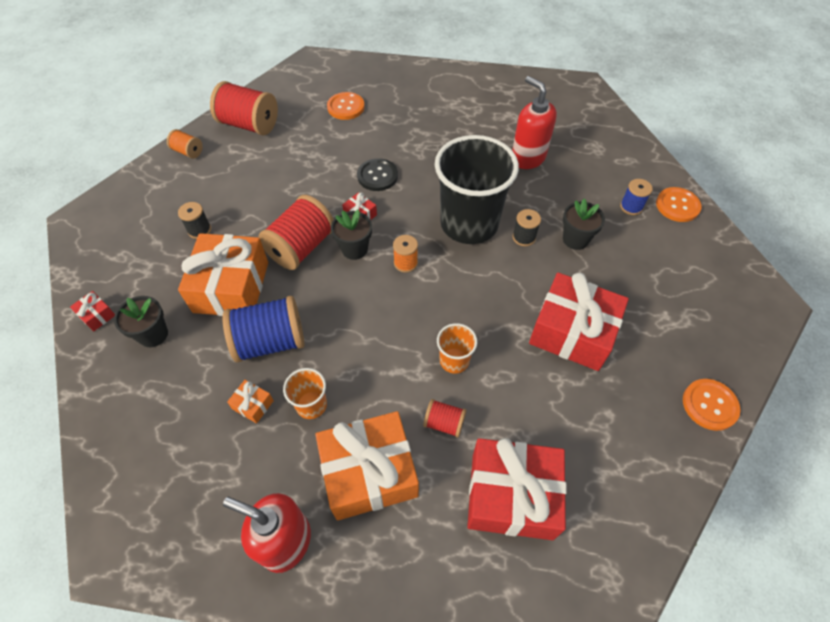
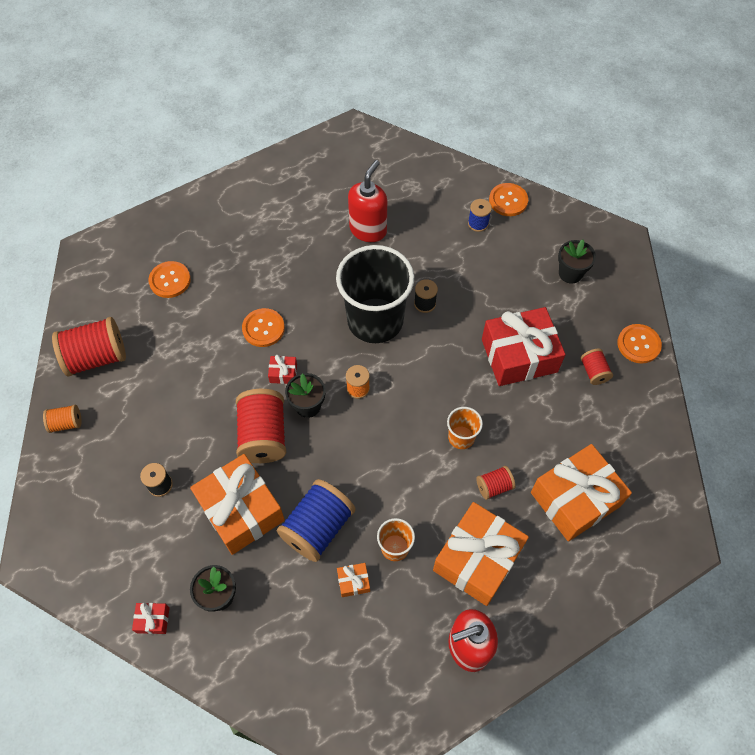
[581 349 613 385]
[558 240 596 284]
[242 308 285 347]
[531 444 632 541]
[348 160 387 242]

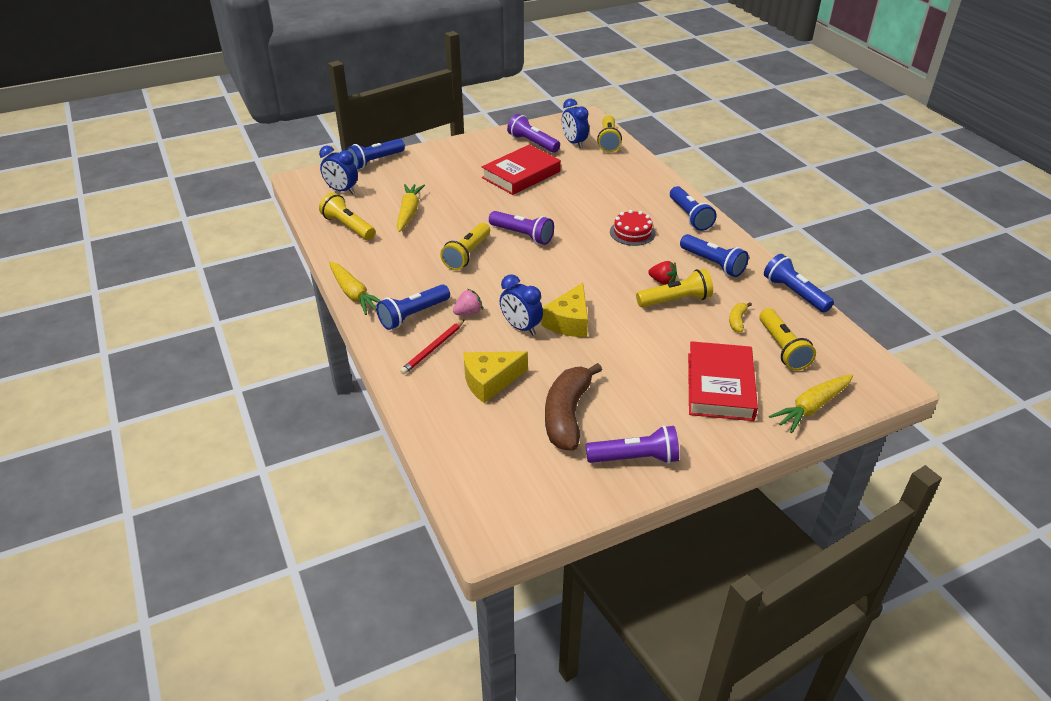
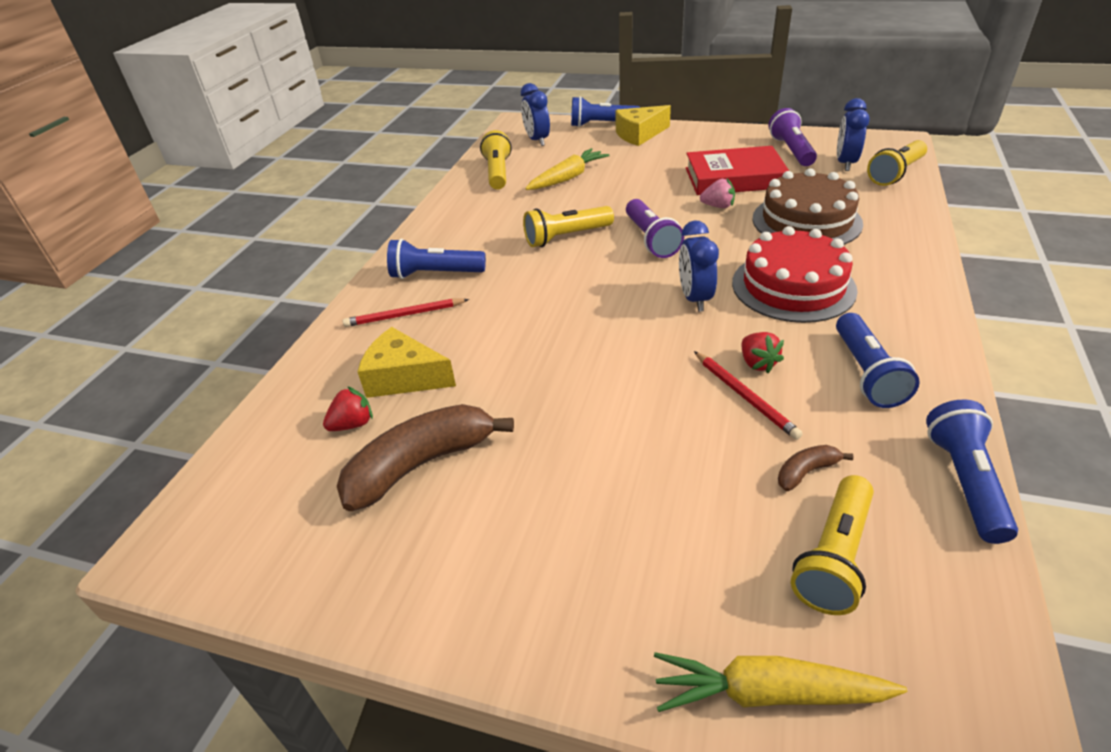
[329 262 381 315] (first image)
[586 425 679 464] (first image)
[670 186 716 231] (first image)
[688 341 758 421] (first image)
[323 386 373 431]
[752 168 863 245]
[700 179 735 208]
[679 220 719 312]
[615 105 671 146]
[694 351 803 440]
[778 445 854 491]
[732 226 858 323]

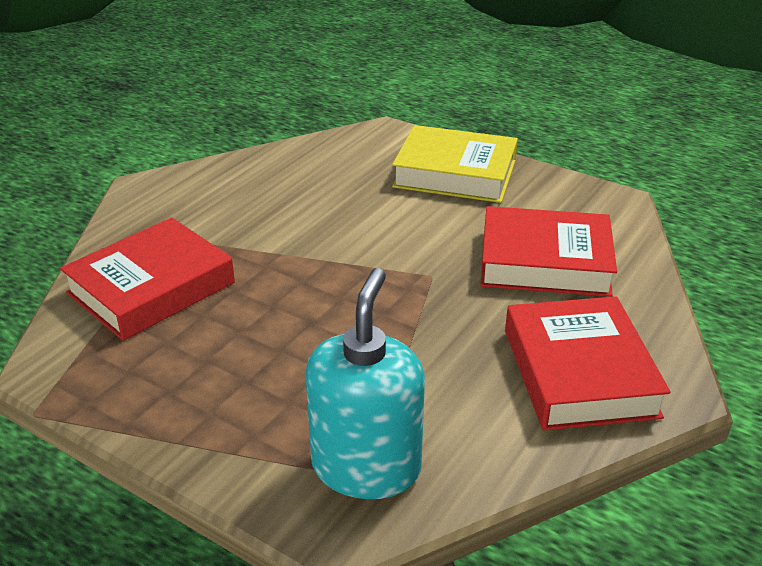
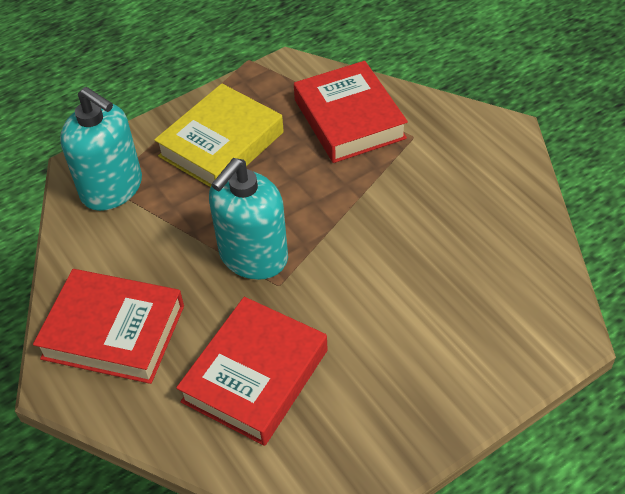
[209 158 288 280]
[154 83 284 187]

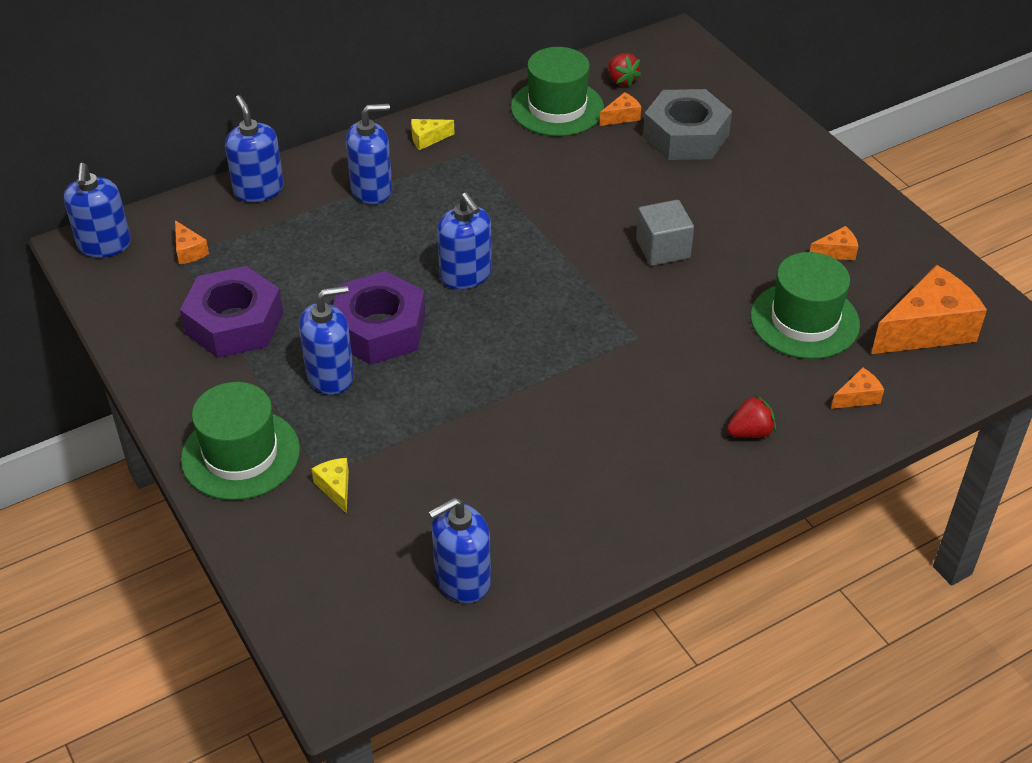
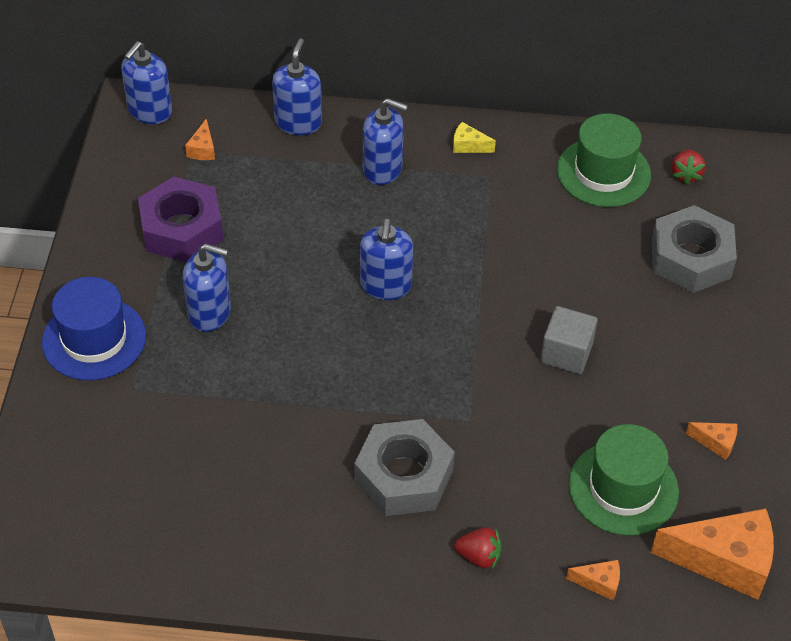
[312 458 349 514] (first image)
[333 271 426 365] (first image)
[428 498 491 603] (first image)
[600 92 641 126] (first image)
[354 419 455 516]
[42 277 146 380]

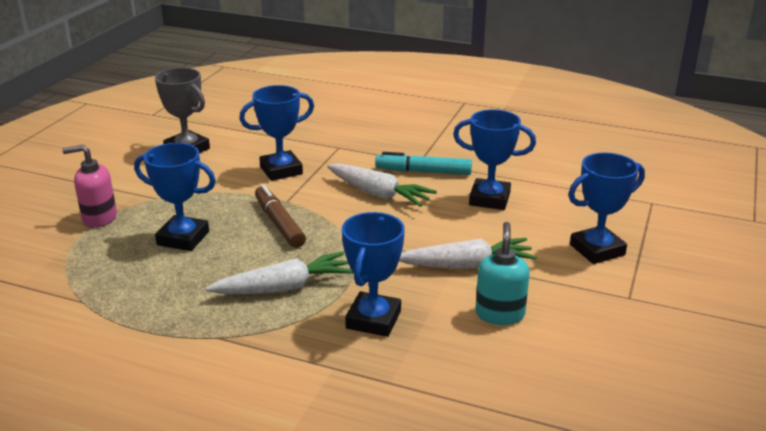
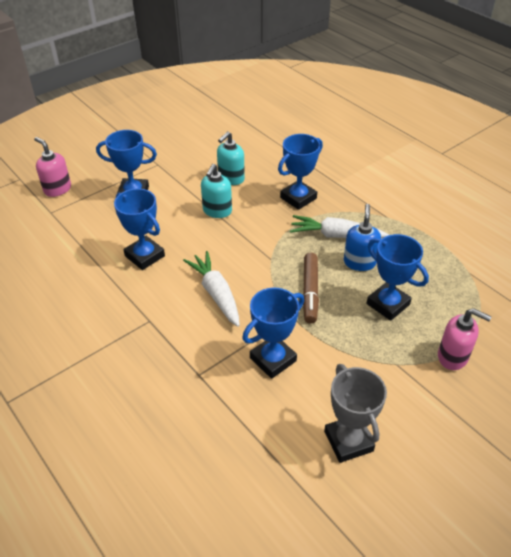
[375 152 472 175] (first image)
[34 137 71 197]
[344 204 381 271]
[201 164 232 218]
[242 287 304 379]

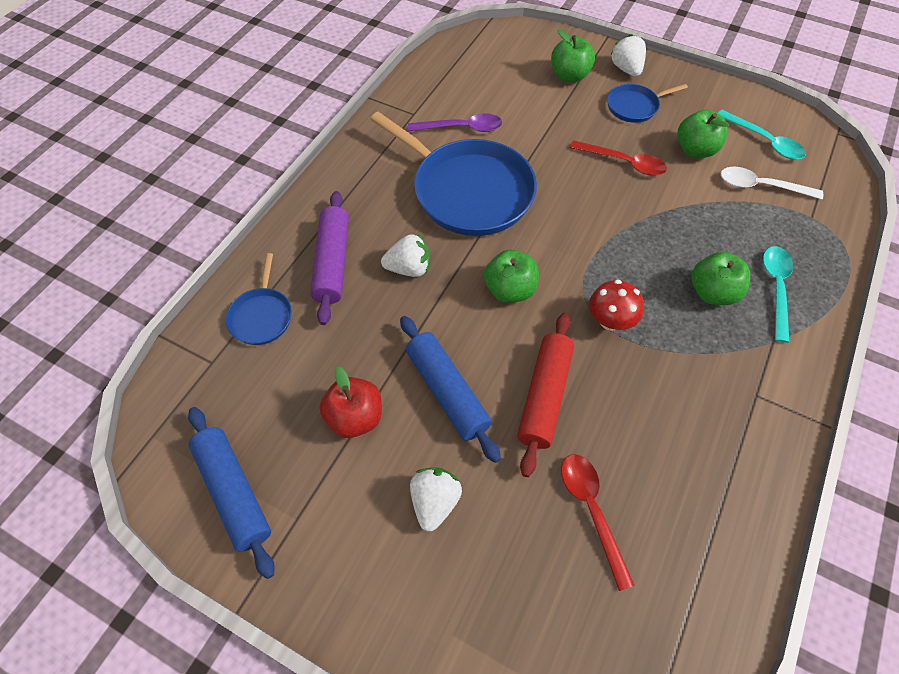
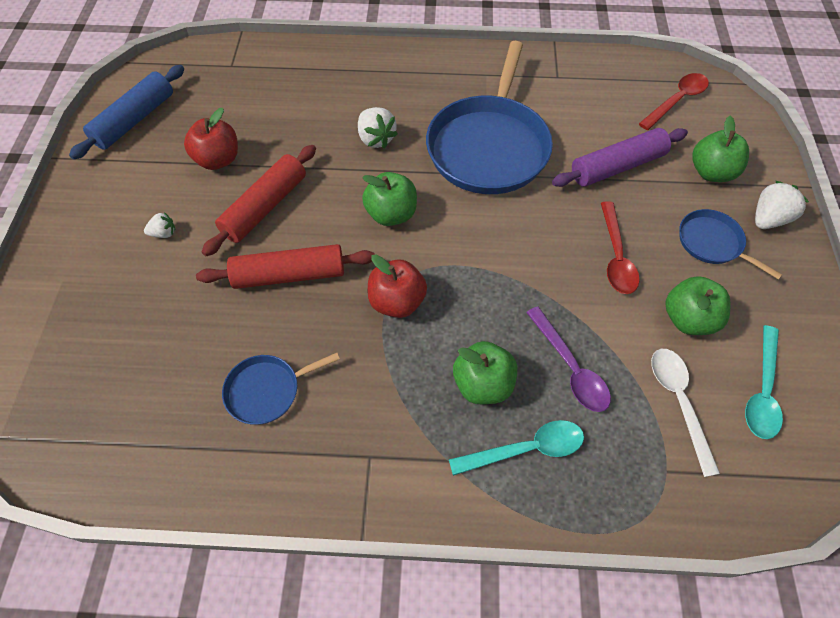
[222 353 340 425]
[552 128 688 187]
[526 306 611 412]
[639 73 709 130]
[368 255 427 318]
[202 145 316 256]
[144 212 175 238]

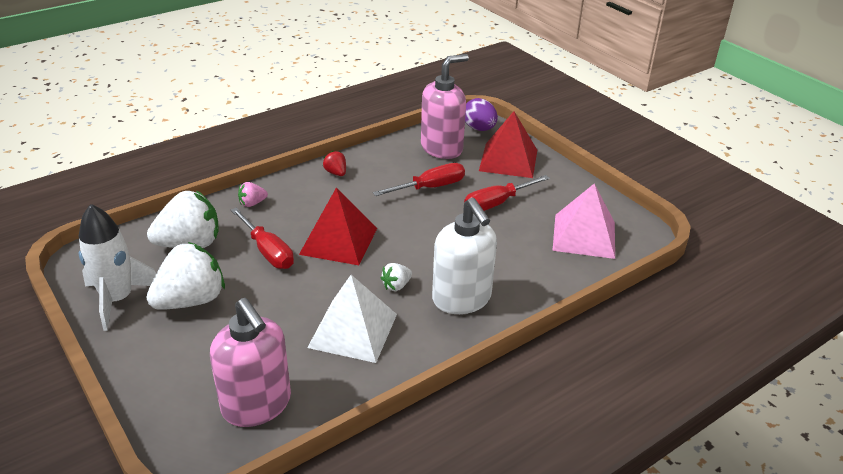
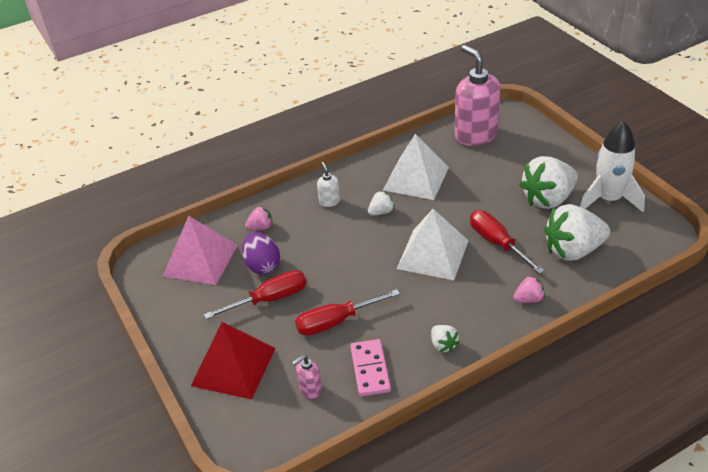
[245 206 273 230]
[350 339 391 397]
[242 232 280 274]
[397 209 469 280]
[431 325 460 353]
[292 355 322 399]
[317 162 340 207]

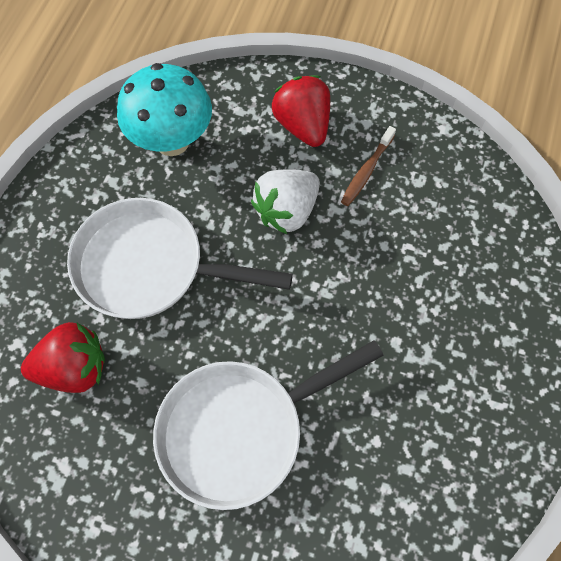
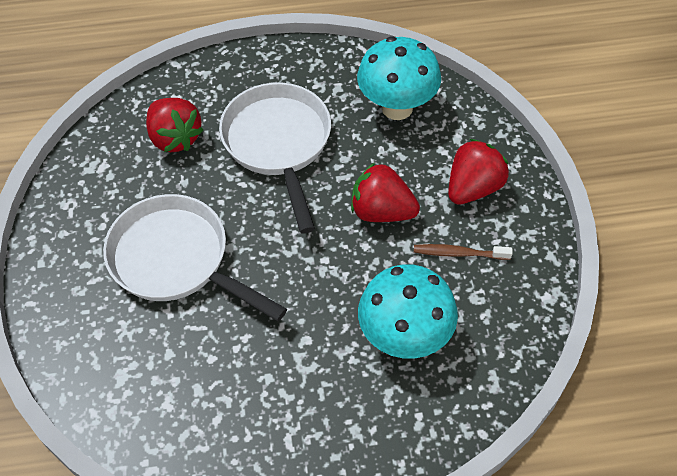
[358 264 458 359]
[351 163 420 222]

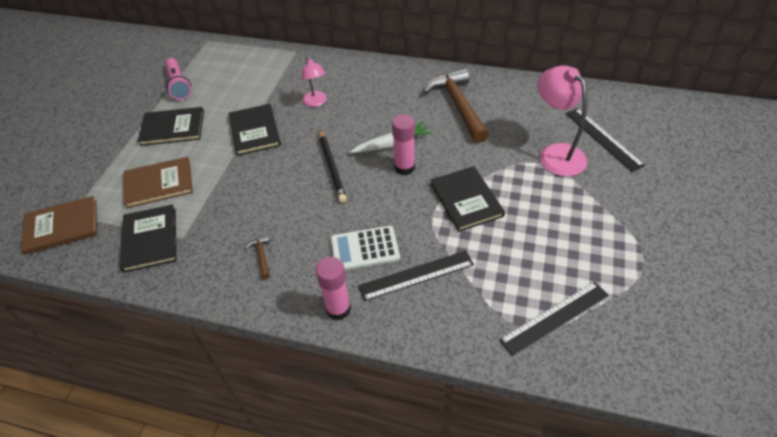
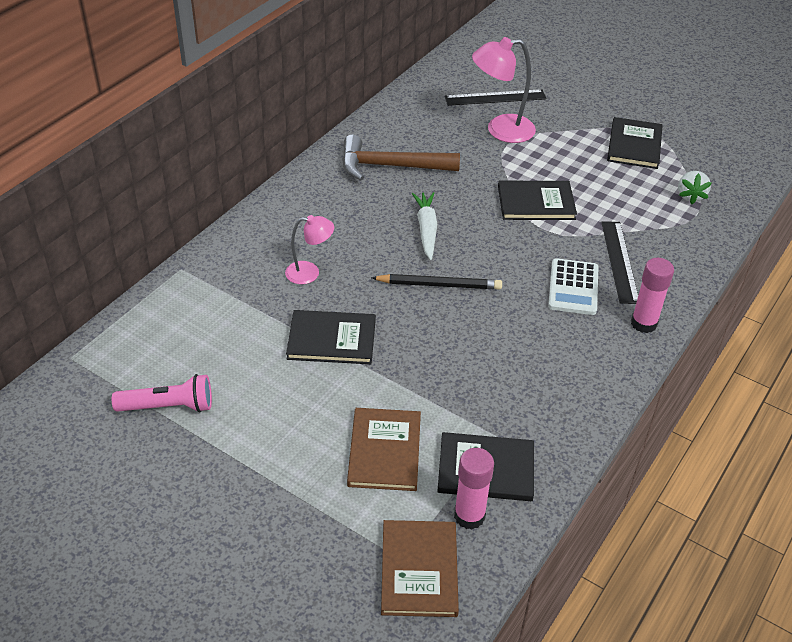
[245 235 270 279] (first image)
[607 117 663 169]
[454 448 494 530]
[678 171 712 204]

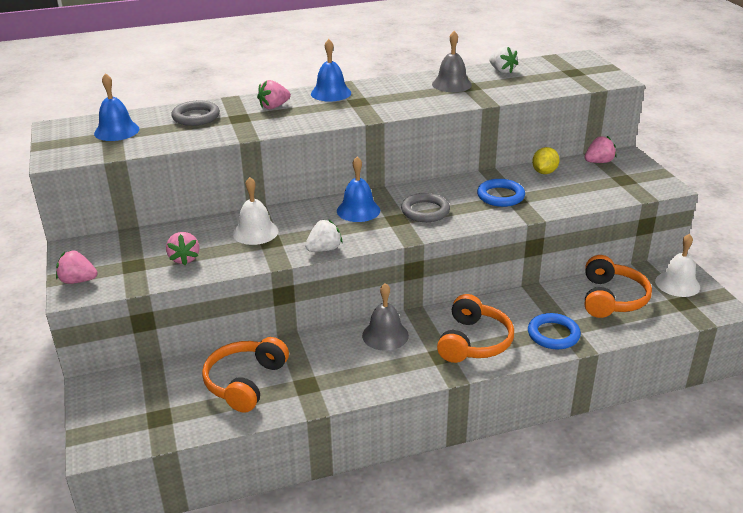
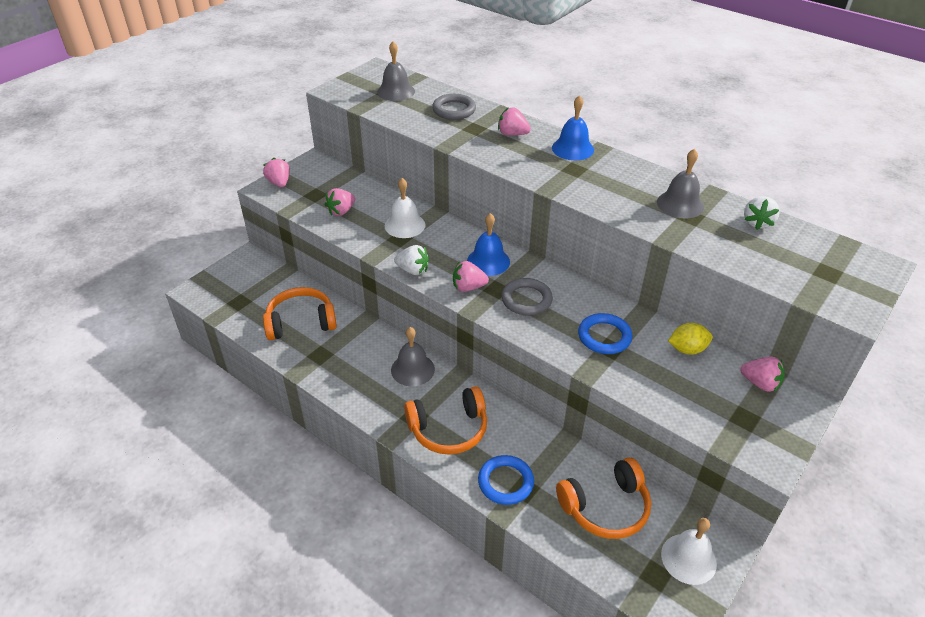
[453 261 489 292]
[377 41 415 101]

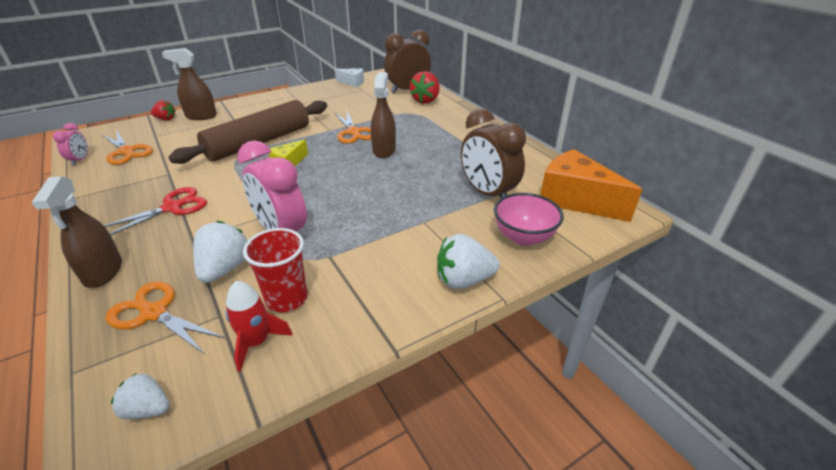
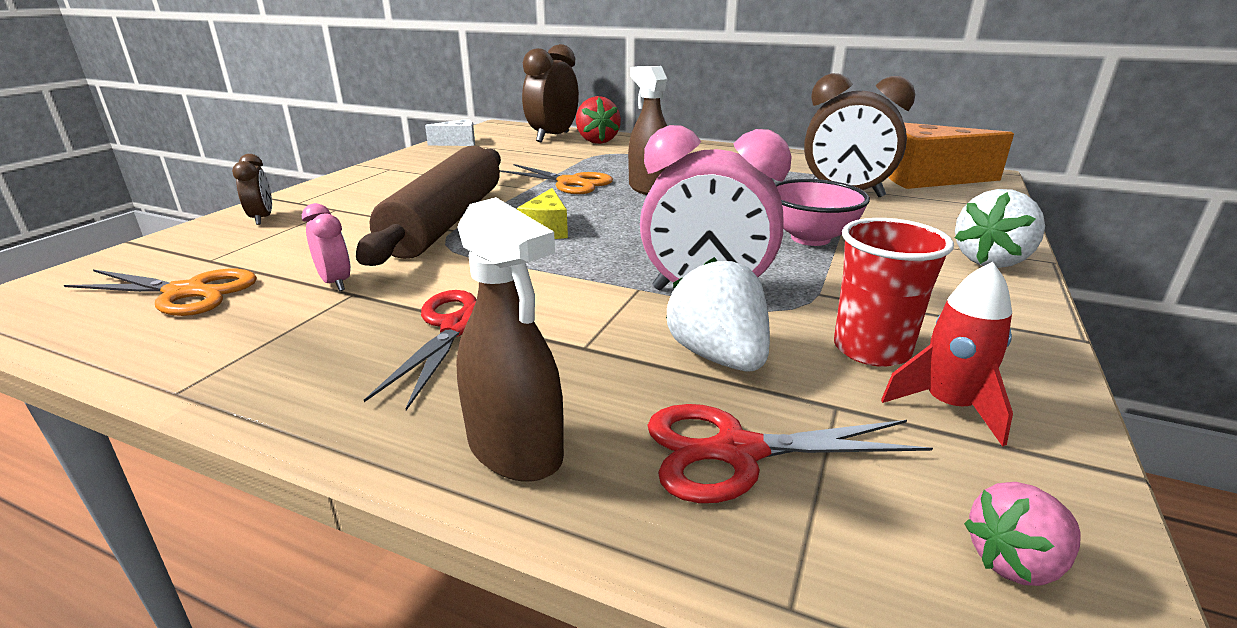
[151 100 176 121] (first image)
[302 203 351 291]
[775 179 870 246]
[232 154 272 225]
[647 404 933 503]
[964 482 1081 586]

